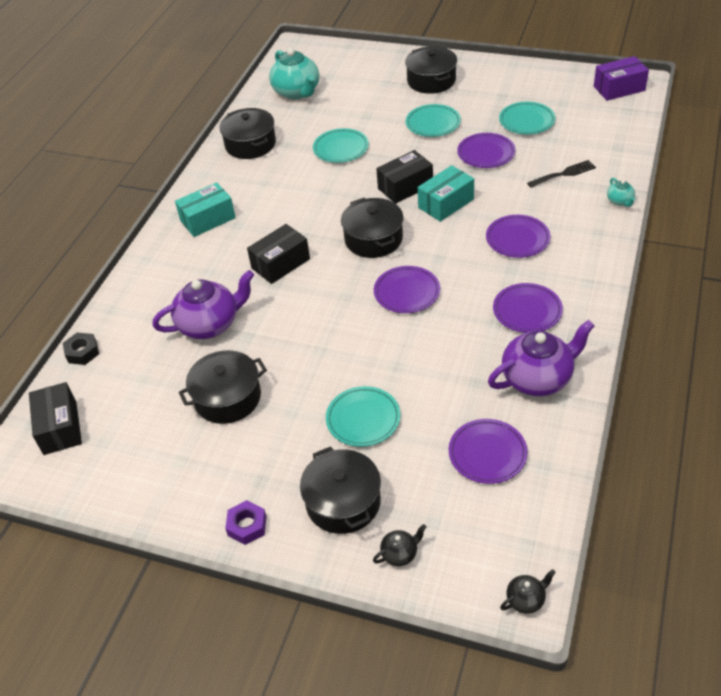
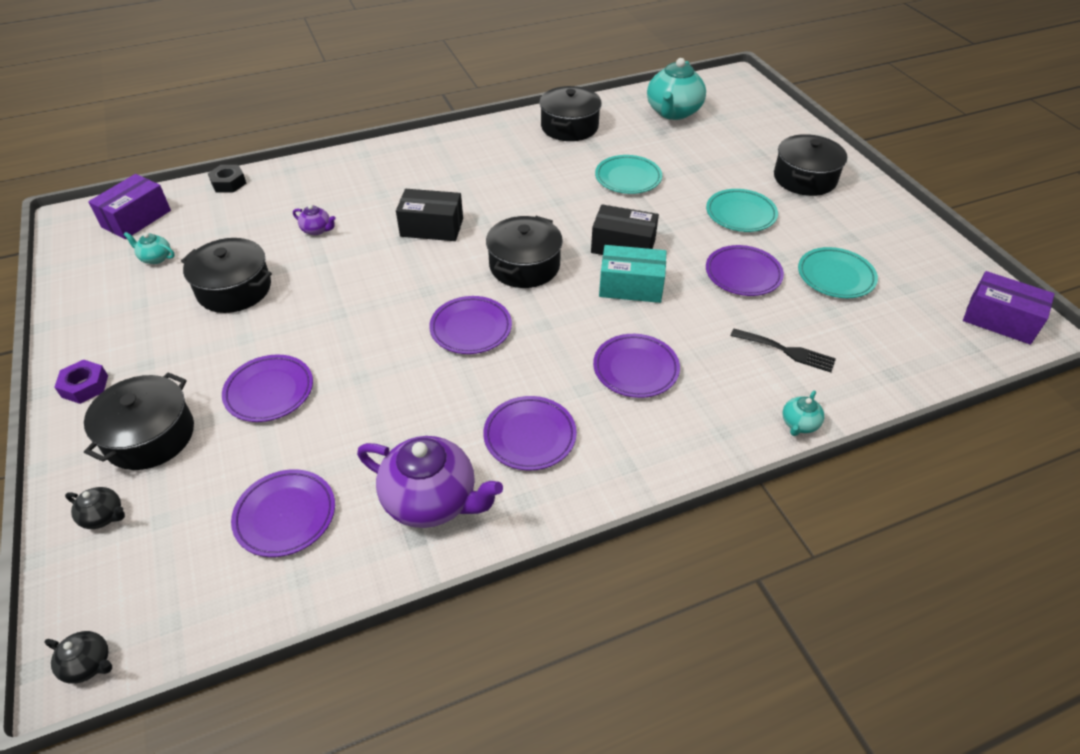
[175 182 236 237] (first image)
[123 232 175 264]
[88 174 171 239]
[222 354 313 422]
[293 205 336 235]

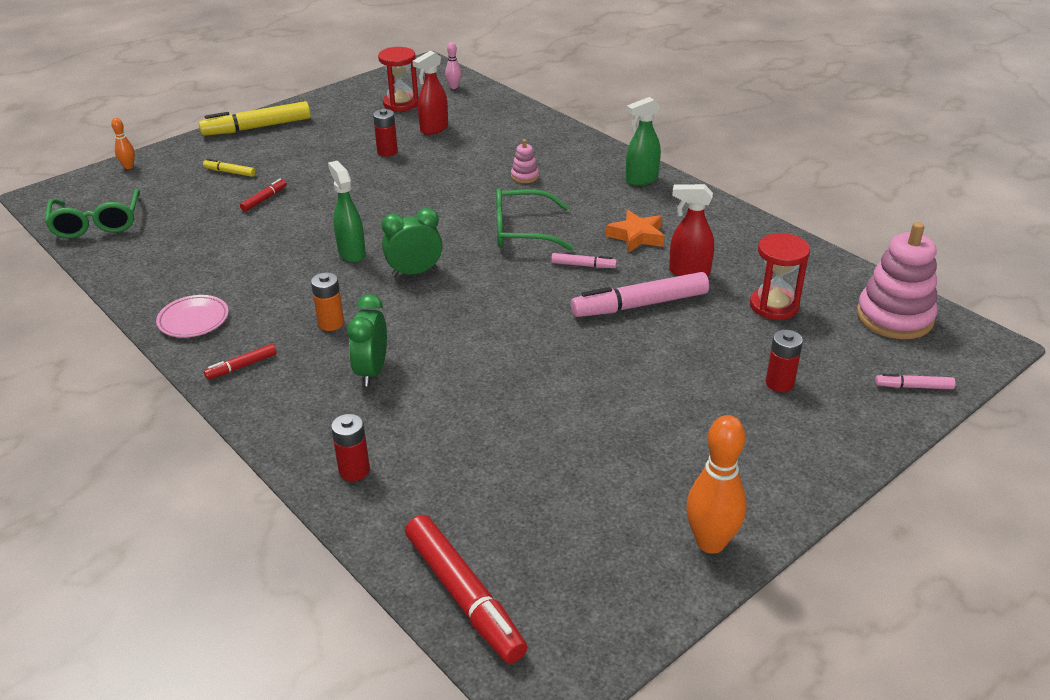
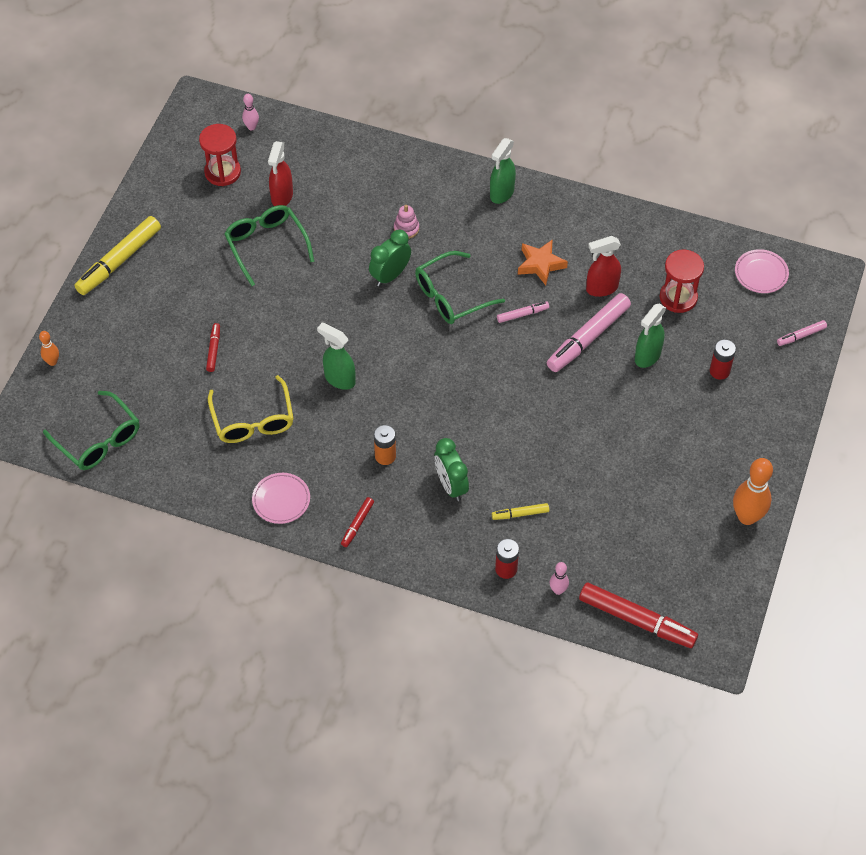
[208 375 294 443]
[550 562 569 595]
[635 304 666 368]
[492 503 549 520]
[369 230 411 287]
[224 205 315 286]
[735 249 789 293]

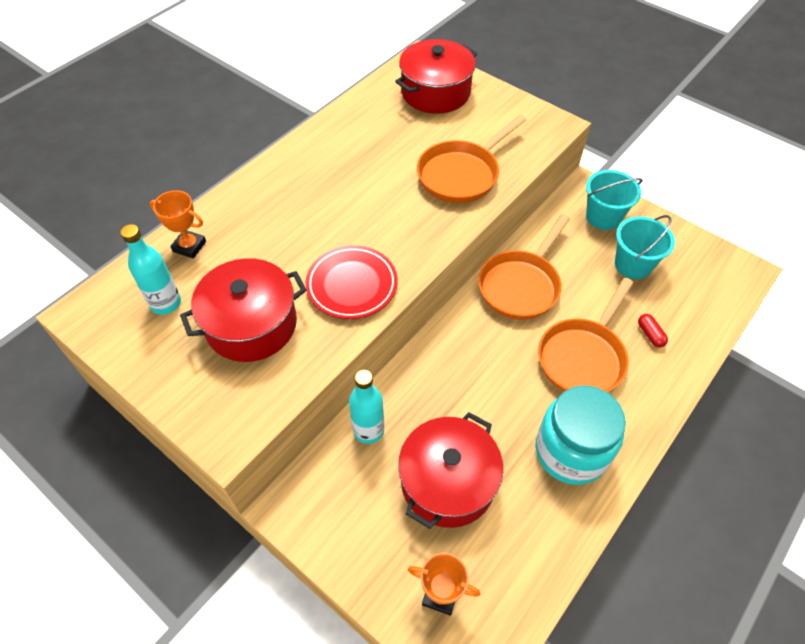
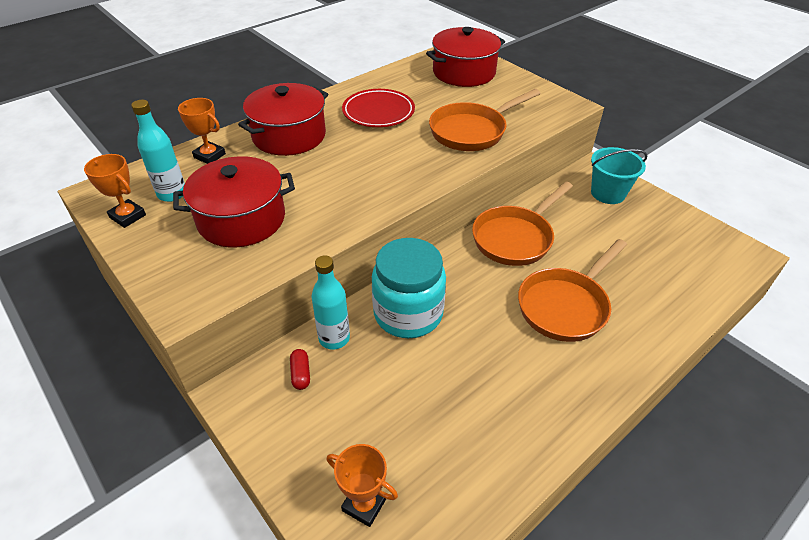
[615 215 675 279] (first image)
[84 154 146 228]
[342 89 415 127]
[238 83 328 156]
[372 238 446 338]
[290 349 310 390]

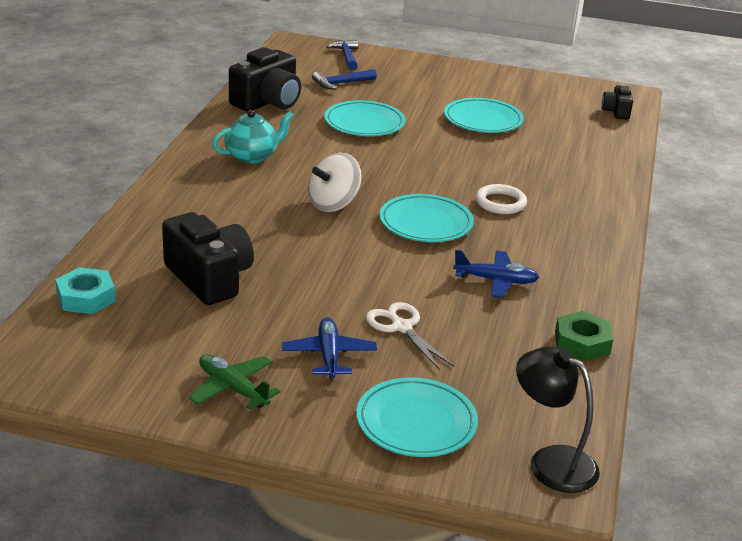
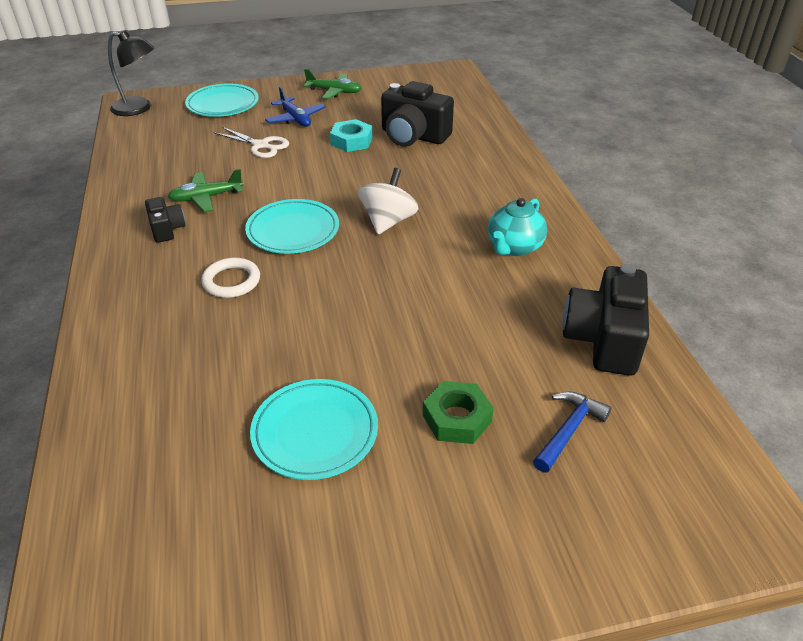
[324 100 405 136] (first image)
[327 39 358 70] (first image)
[330 119 372 152]
[423 381 494 444]
[145 197 186 243]
[168 169 243 212]

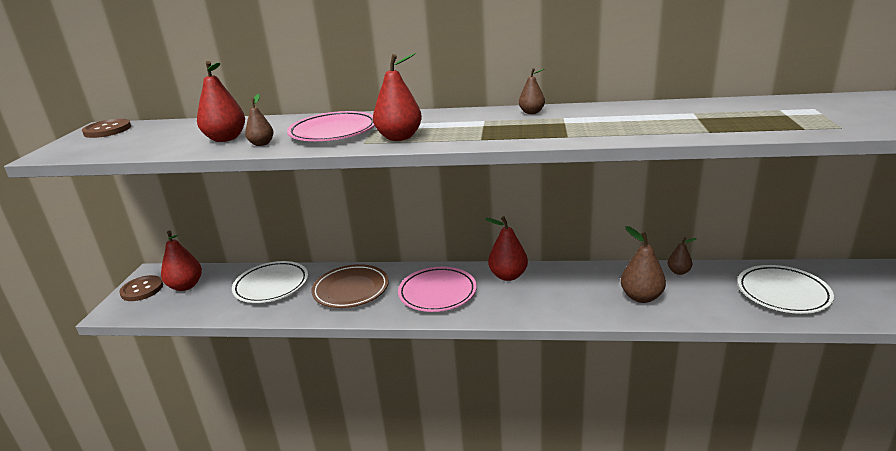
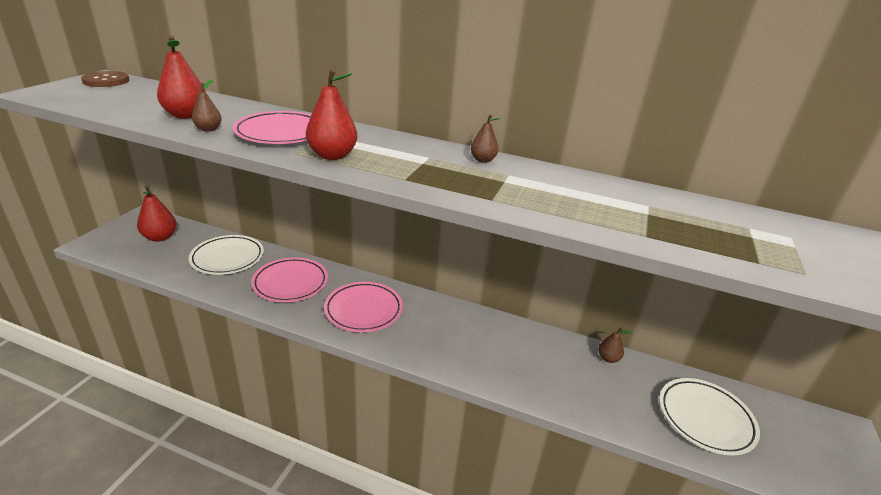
[119 275 163 301] (first image)
[485 216 528 281] (first image)
[621 226 666 303] (first image)
[251 257 328 302]

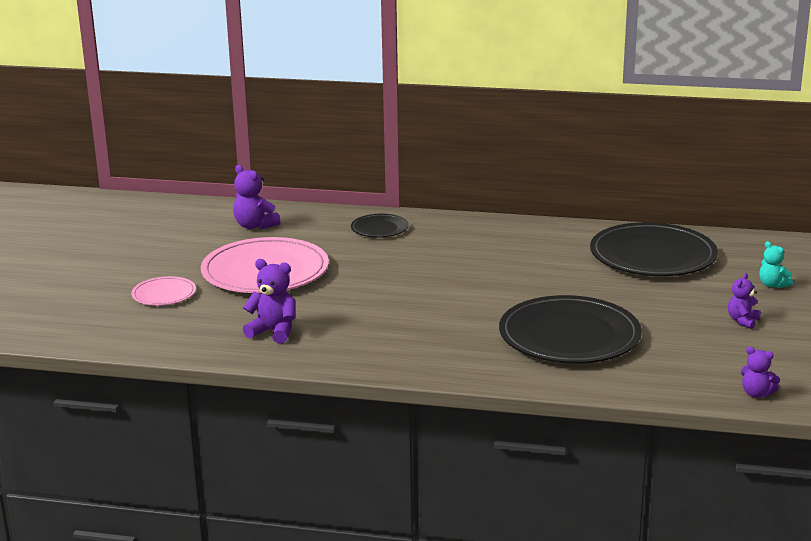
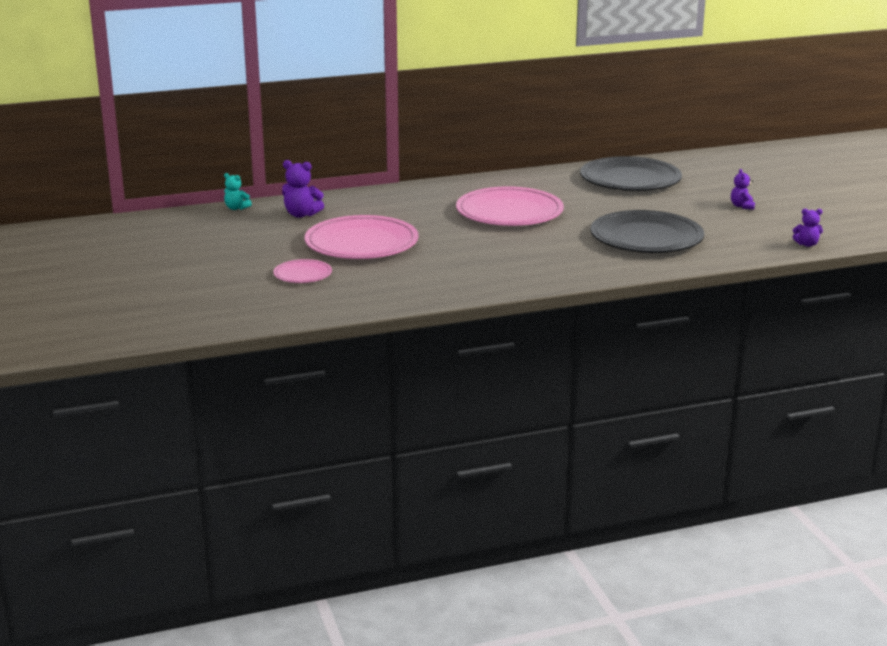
[243 259 295 344] (first image)
[351 214 409 237] (first image)
[456 186 564 226]
[224 173 252 210]

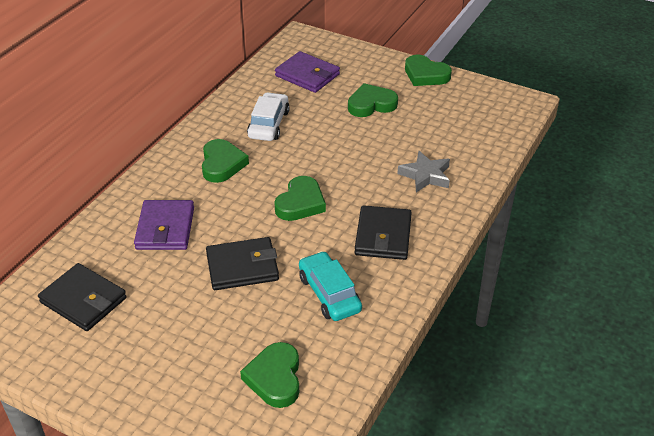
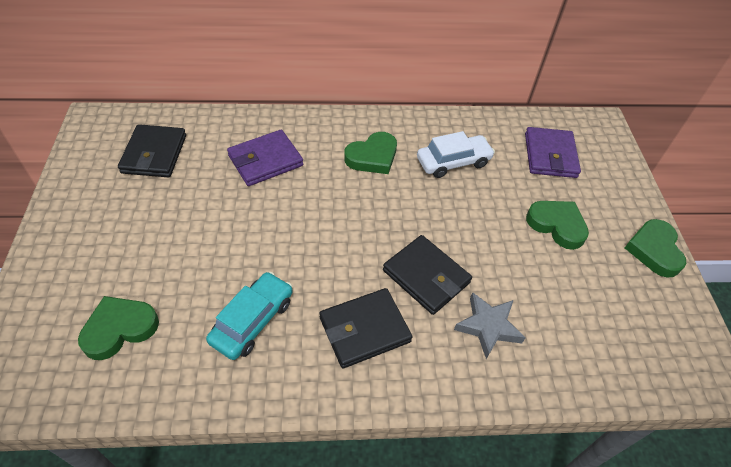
[274 176 326 221] (first image)
[383 235 472 315]

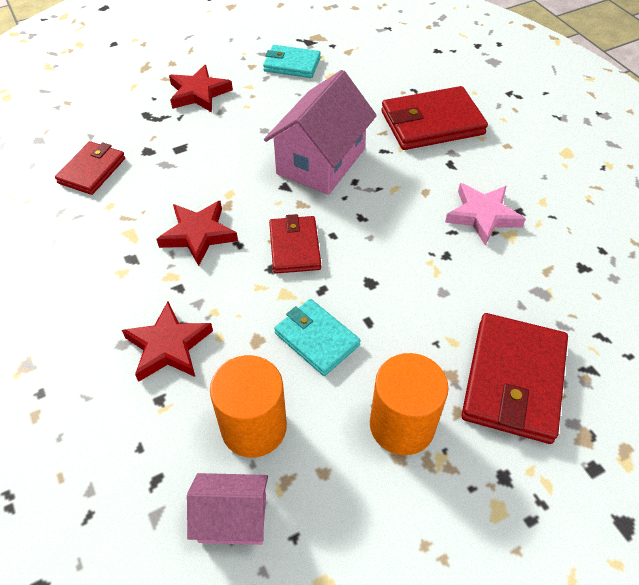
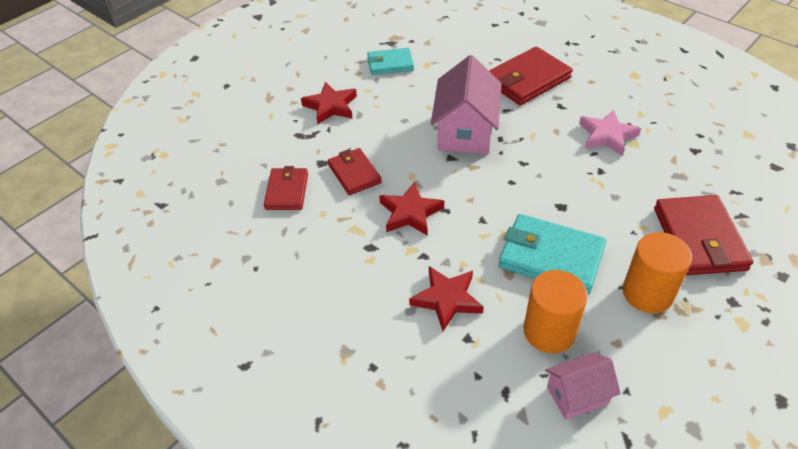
[328 148 382 195]
[498 214 606 295]

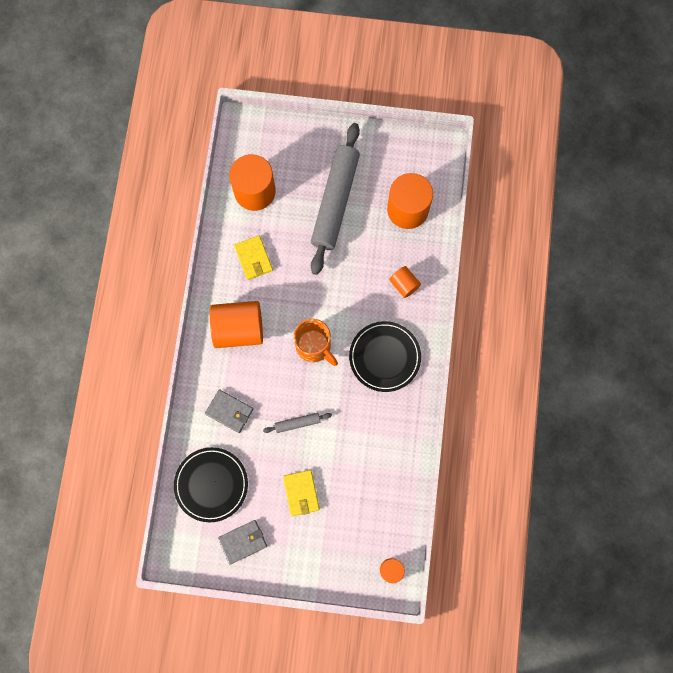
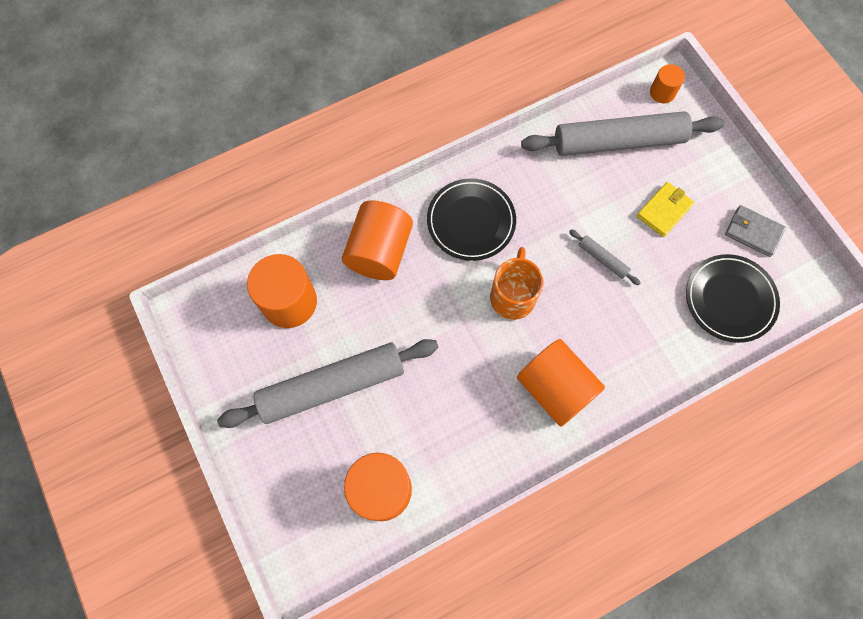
[205 389 253 433] (first image)
[234 236 273 280] (first image)
[521 111 724 156]
[342 200 413 280]

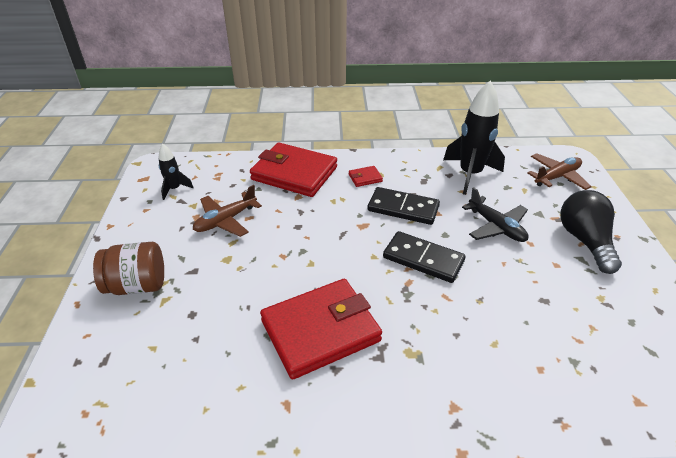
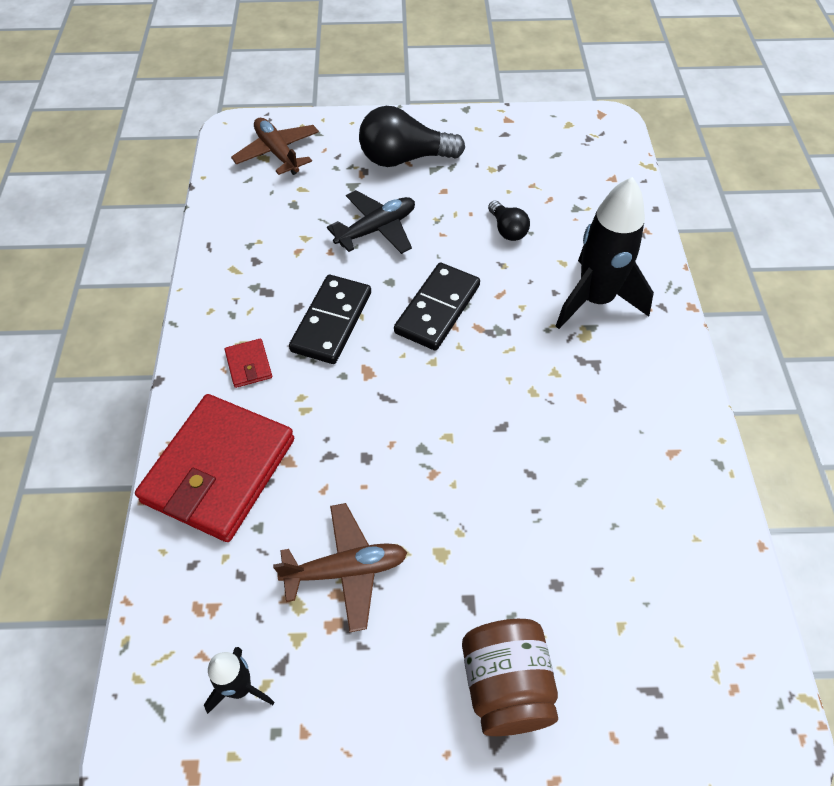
[260 279 382 379] (first image)
[488 201 530 241]
[556 177 654 329]
[273 503 408 632]

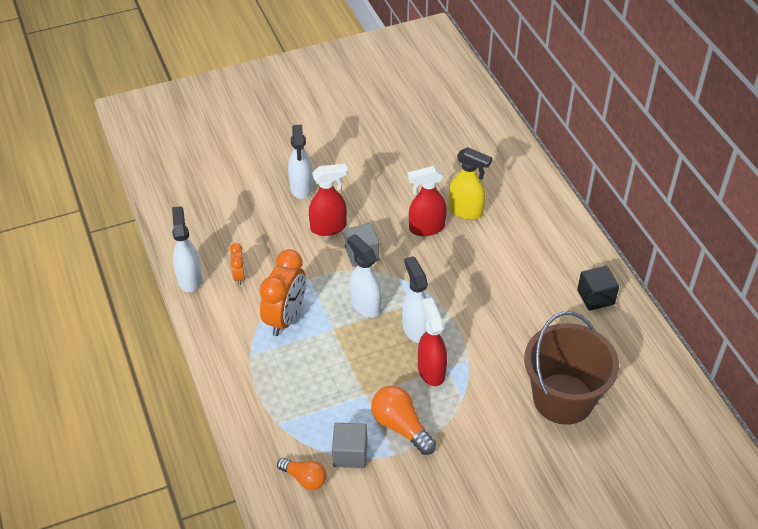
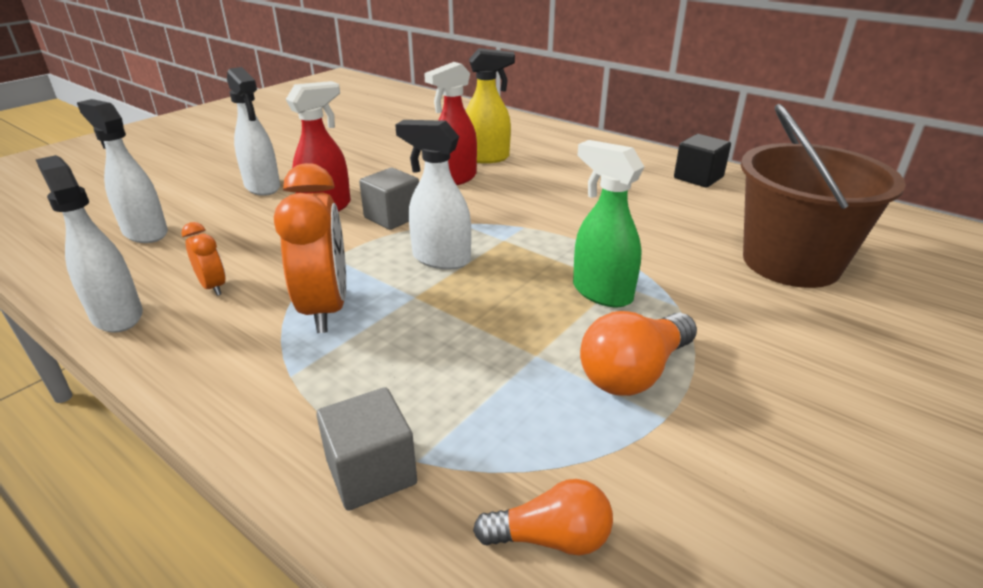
[316 387 417 511]
[77 99 168 243]
[573 140 644 307]
[580 311 697 396]

